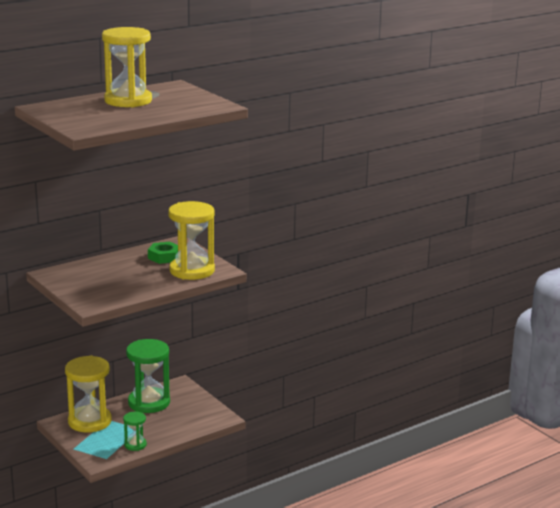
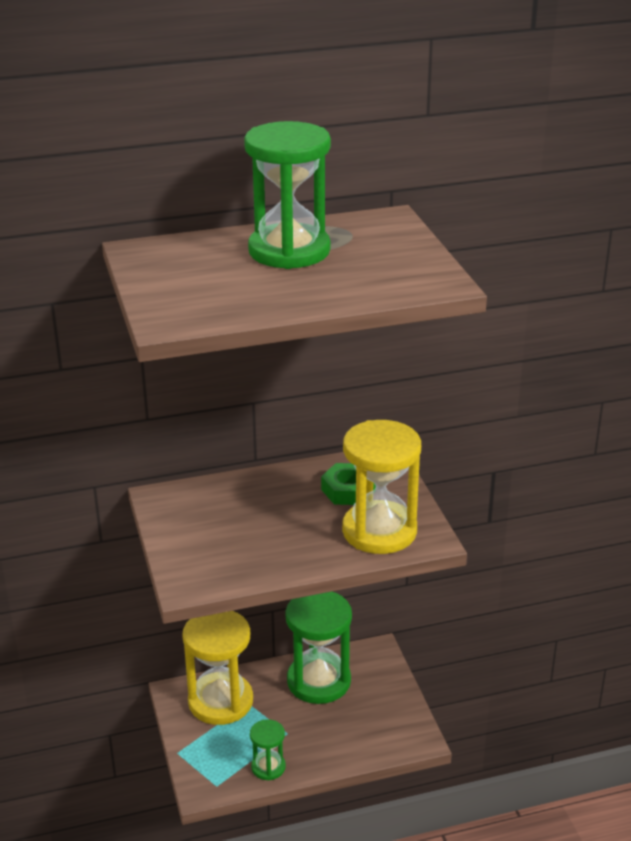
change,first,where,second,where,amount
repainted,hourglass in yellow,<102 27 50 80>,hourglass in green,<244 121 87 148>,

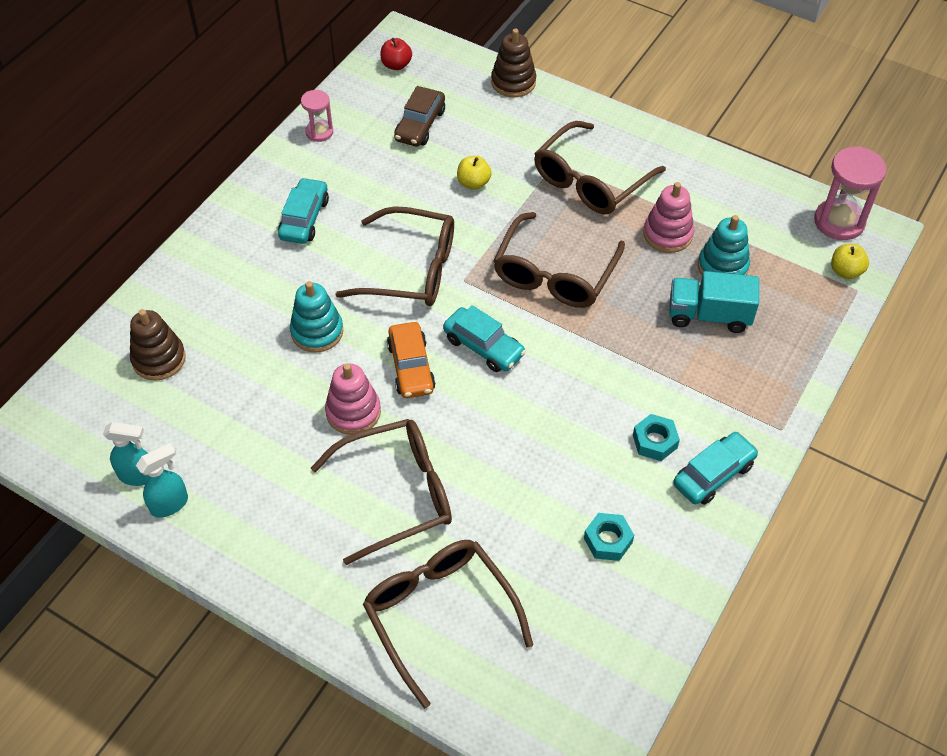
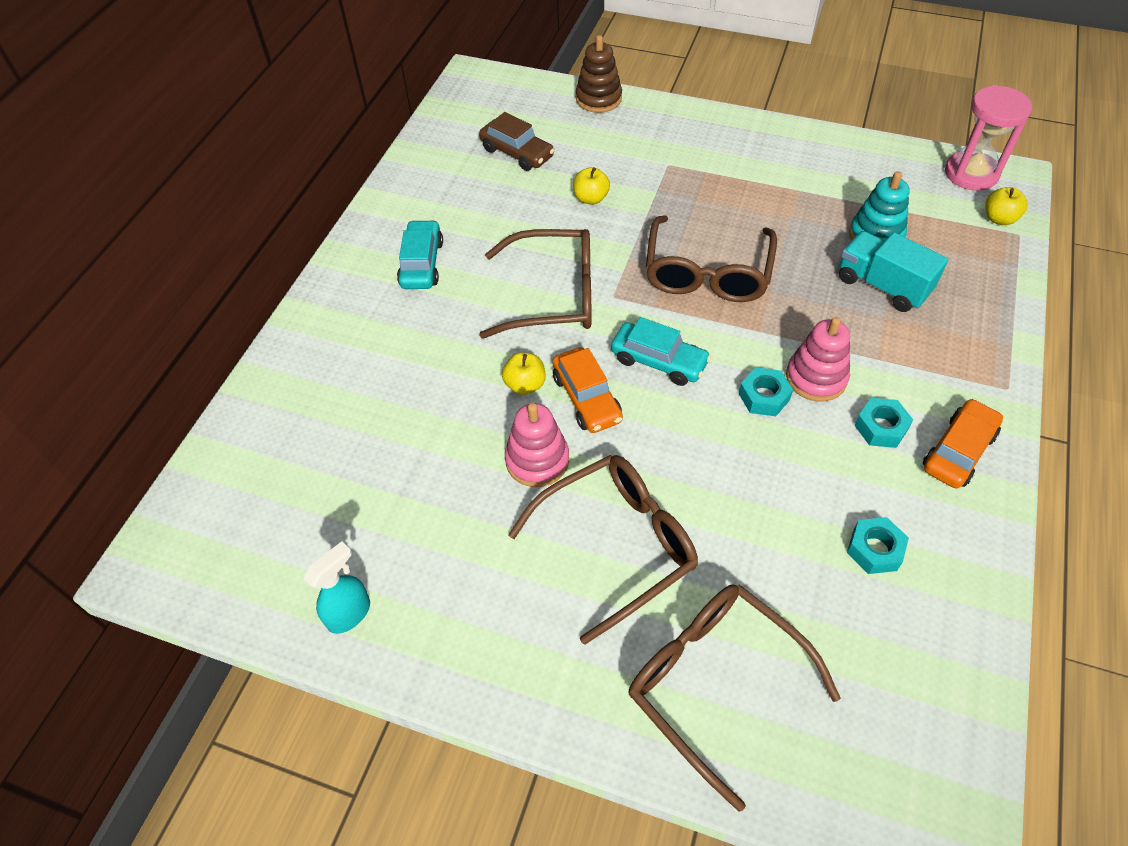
change,first,where,second,where,amount
gone,spray bottle in turquoise,<103 422 46 64>,,,
gone,stacking toy in brown,<130 309 56 72>,,,
gone,stacking toy in turquoise,<290 281 53 72>,,,
gone,hourglass in pink,<301 90 32 52>,,,
gone,apple in red,<381 38 31 32>,,,
rotated,car in brown,<394 86 51 60>,,<479 112 76 59>,60 degrees counterclockwise
gone,glasses in brown,<534 121 132 94>,,,
shifted,stacking toy in pink,<643 182 51 71>,,<786 317 64 85>,
rotated,truck in turquoise,<669 271 90 62>,,<839 231 109 81>,45 degrees clockwise
repainted,car in turquoise,<673 432 86 73>,car in orange,<923 398 80 90>,
new,,,apple in yellow,<502 352 44 43>,
new,,,nut in turquoise,<739 367 54 49>,

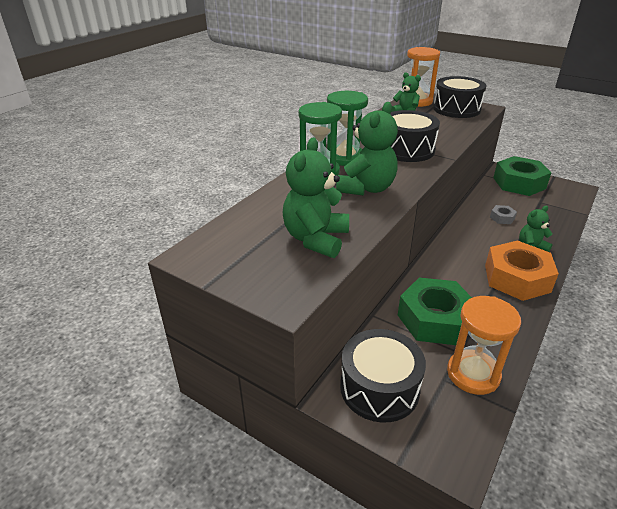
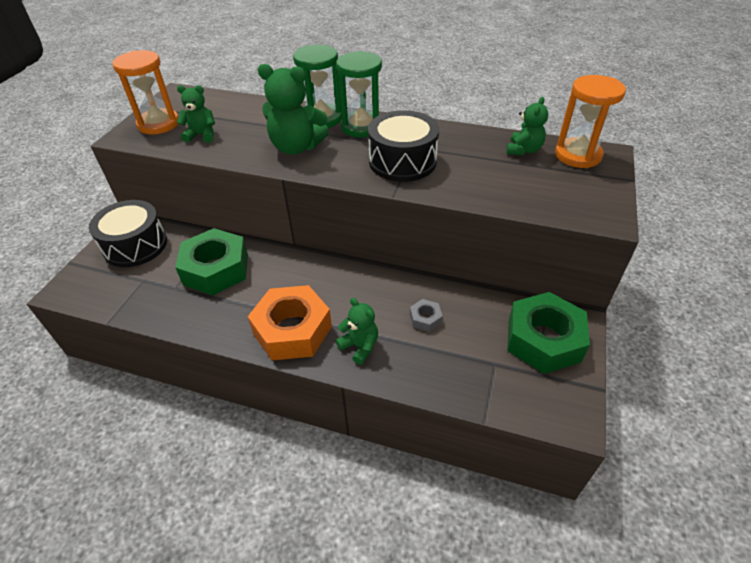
change,first,where,second,where,amount
scaled,teddy bear in green,<283 137 66 121>,,<177 85 38 58>,x0.60
gone,drum in black,<433 76 53 42>,,,
shifted,hourglass in orange,<447 296 74 99>,,<112 50 67 84>,

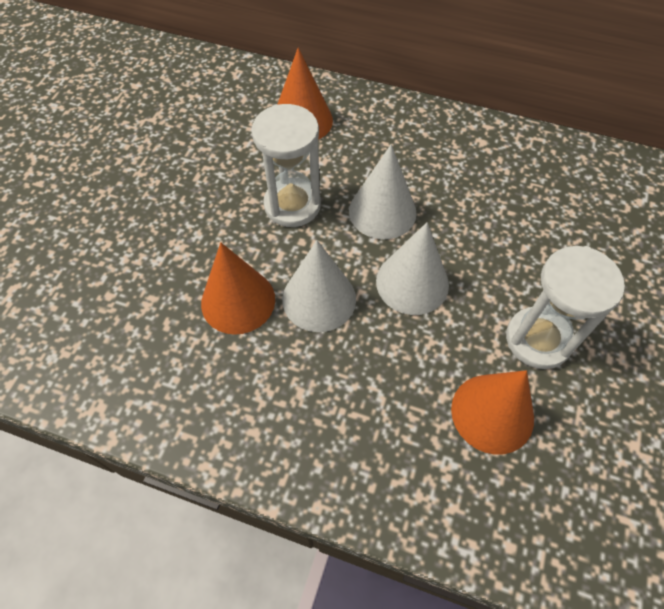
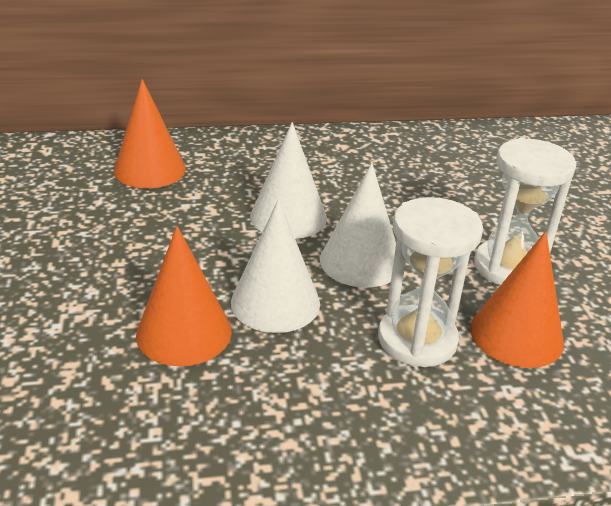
change,first,where,second,where,amount
shifted,hourglass in white,<251 104 70 123>,,<378 197 105 170>,

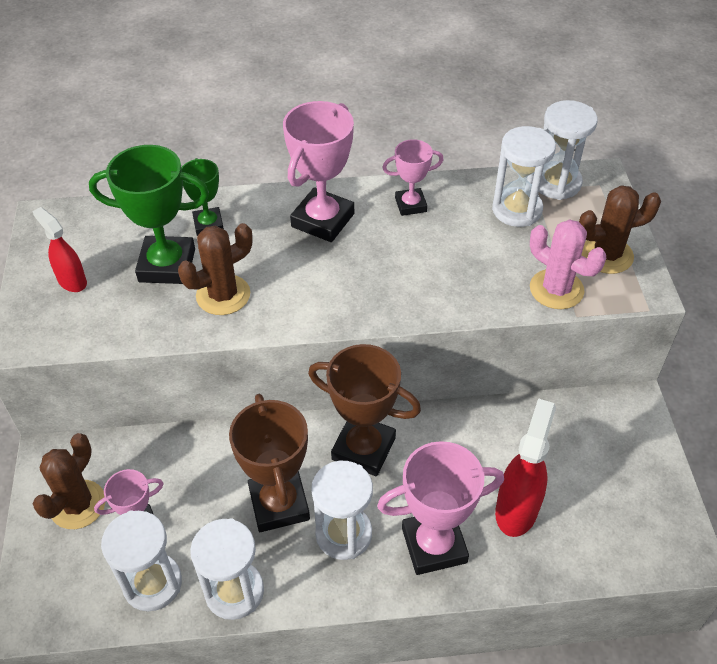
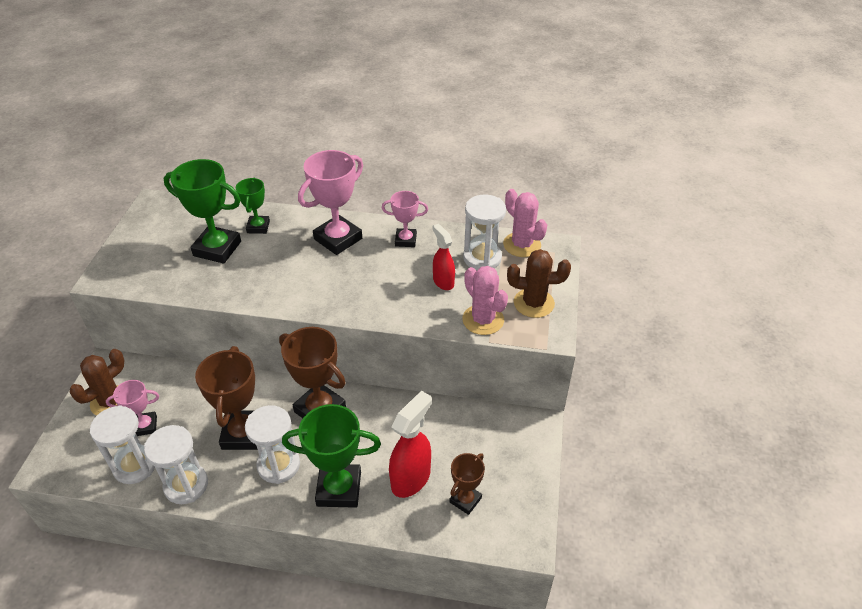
change,first,where,second,where,amount
shifted,spray bottle in red,<32 207 55 85>,,<432 224 23 66>,
gone,cactus in brown,<178 223 75 92>,,,
repainted,trophy in pink,<377 441 127 134>,trophy in green,<282 404 99 104>,
swapped,hourglass in white,<539 100 59 100>,cactus in pink,<503 189 44 68>,
new,,,trophy in brown,<450 453 35 62>,

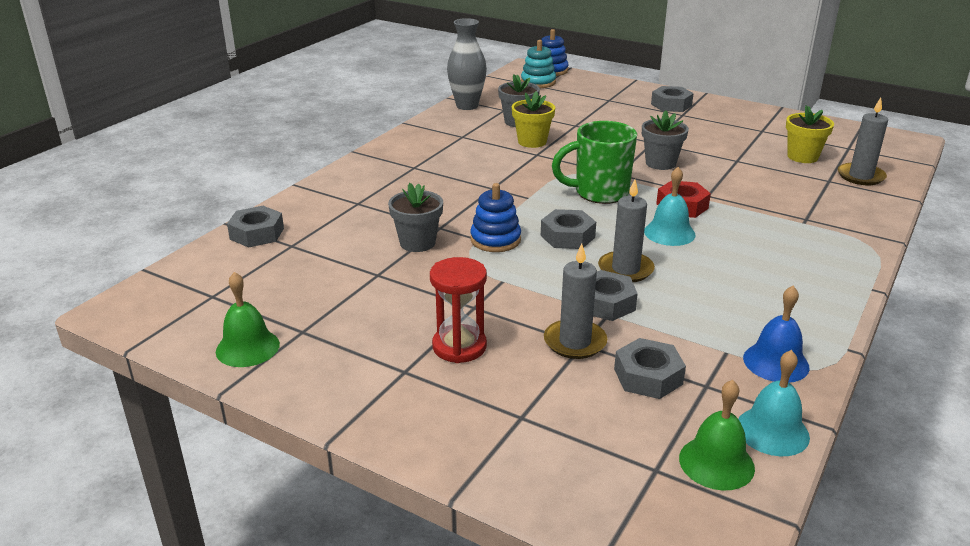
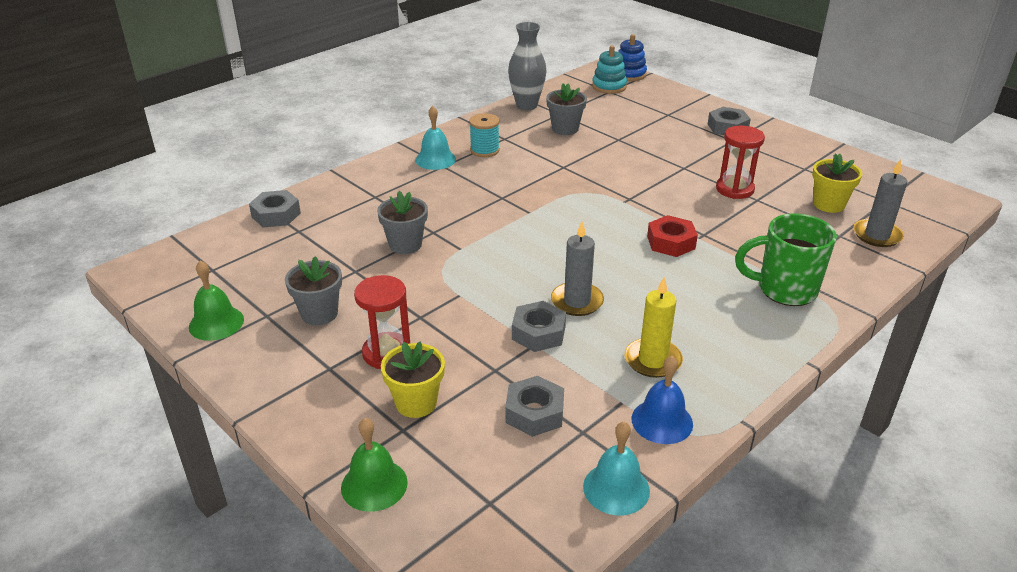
change,first,where,second,where,amount
gone,stacking toy in blue,<470 183 51 69>,,,
shifted,flower pot in yellow,<512 91 43 57>,,<381 341 64 77>,
gone,nut in grey,<541 209 55 40>,,,
gone,candle in grey,<544 244 63 115>,,,
shifted,mug in green,<552 121 85 83>,,<735 214 102 92>,
shifted,flower pot in grey,<642 110 47 60>,,<285 256 57 69>,
shifted,bell in turquoise,<644 167 52 79>,,<415 106 41 64>,
shifted,bell in green,<679 380 76 110>,,<341 418 67 94>,
new,,,spool in turquoise,<469 113 31 44>,
new,,,candle in yellow,<625 277 58 101>,
new,,,hourglass in red,<716 125 49 74>,

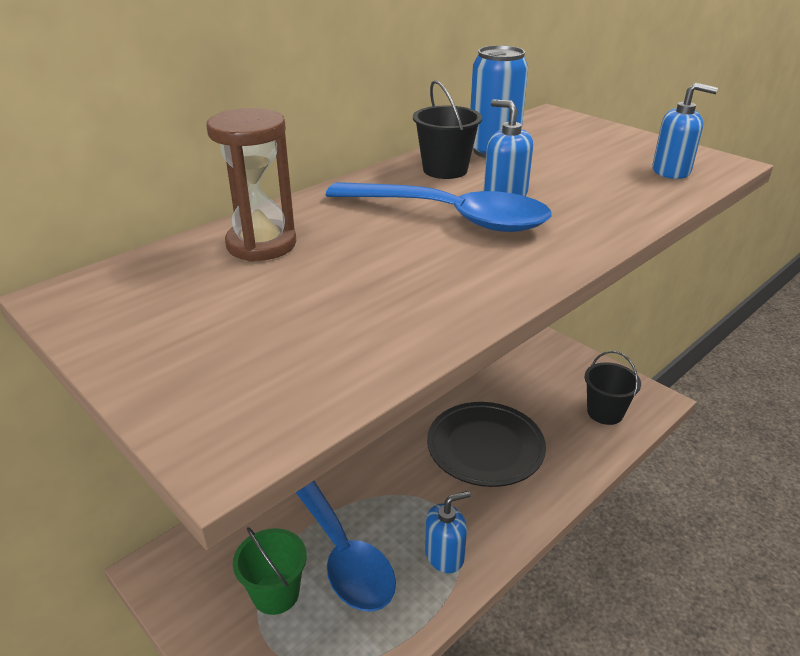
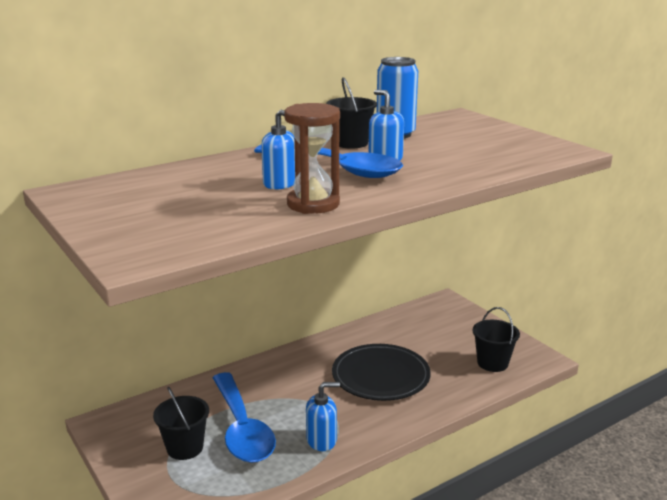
change,first,where,second,where,amount
shifted,hourglass in brown,<207 108 89 154>,,<284 103 56 111>,
repainted,bucket in green,<233 527 74 88>,bucket in black,<153 386 56 74>,
shifted,soap dispenser in blue,<652 83 66 96>,,<261 109 34 80>,

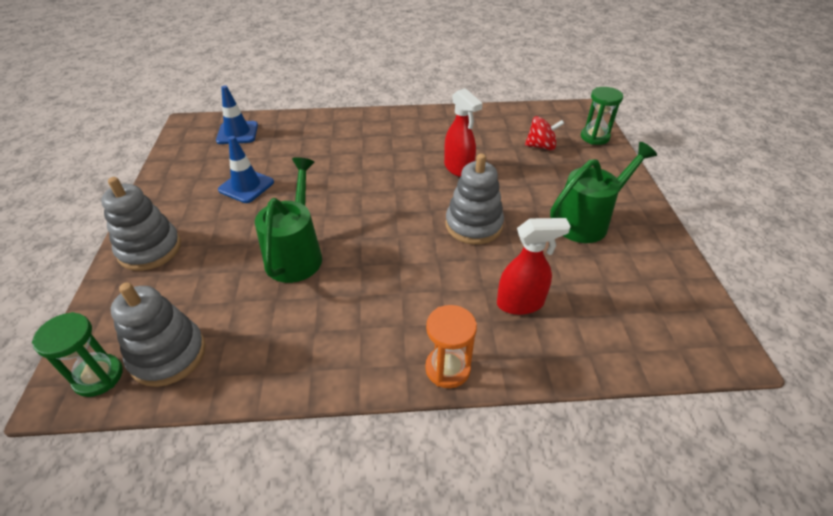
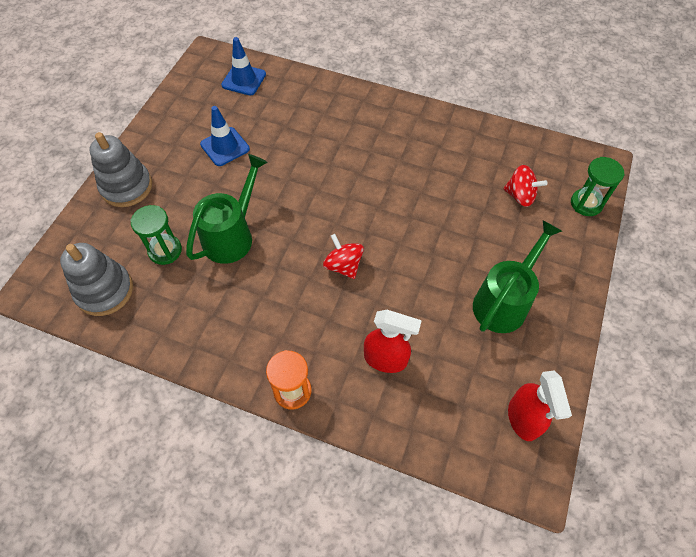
change,first,where,second,where,amount
shifted,hourglass in green,<32 312 91 85>,,<130 205 52 60>,
shifted,spray bottle in red,<444 88 39 89>,,<508 370 64 71>,
gone,stacking toy in grey,<445 153 59 92>,,,
rotated,watering can in green,<550 142 107 101>,,<473 220 89 113>,45 degrees counterclockwise
new,,,spinning top in red,<323 234 41 45>,

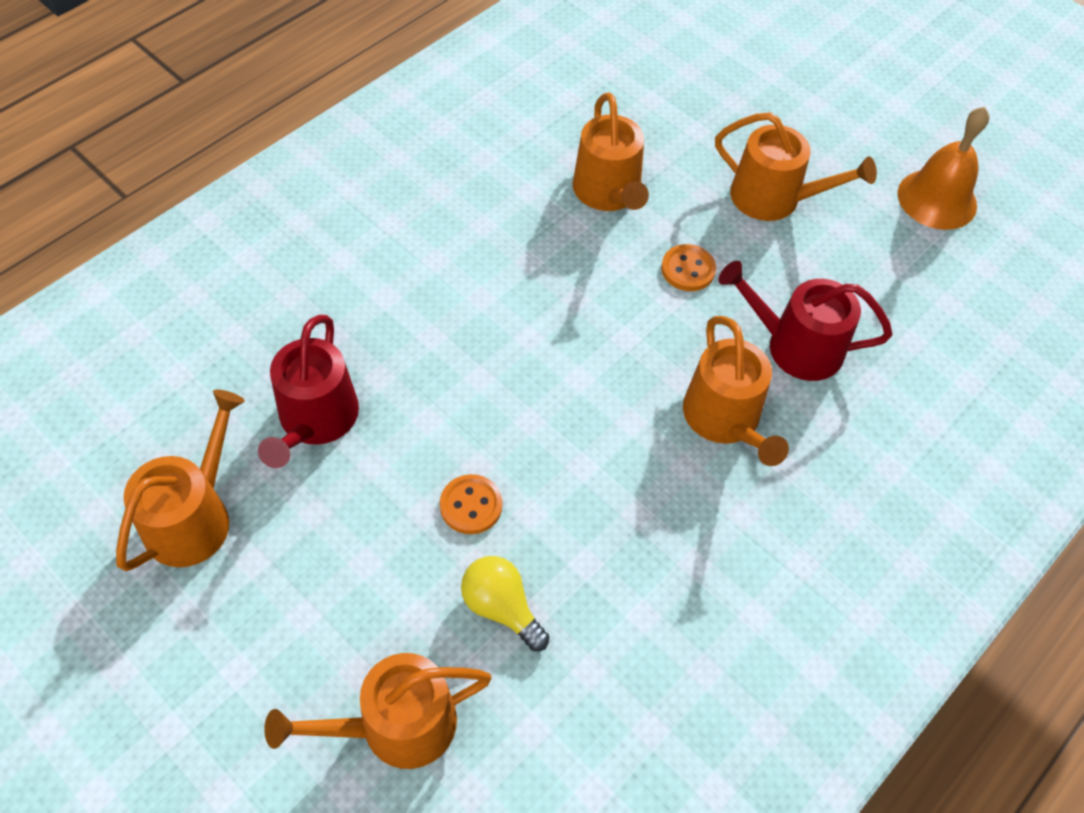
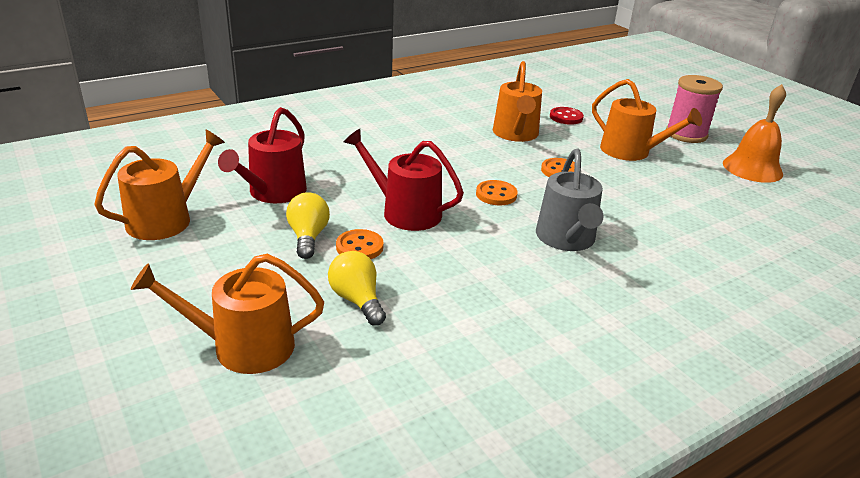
change,first,where,second,where,amount
repainted,watering can in orange,<683 316 106 150>,watering can in grey,<536 149 68 102>,
shifted,watering can in red,<719 261 174 120>,,<344 129 120 102>,
new,,,light bulb in yellow,<286 192 44 67>,
new,,,button in orange,<476 180 42 25>,
new,,,button in red,<550 107 34 18>,
new,,,spool in pink,<666 75 57 68>,

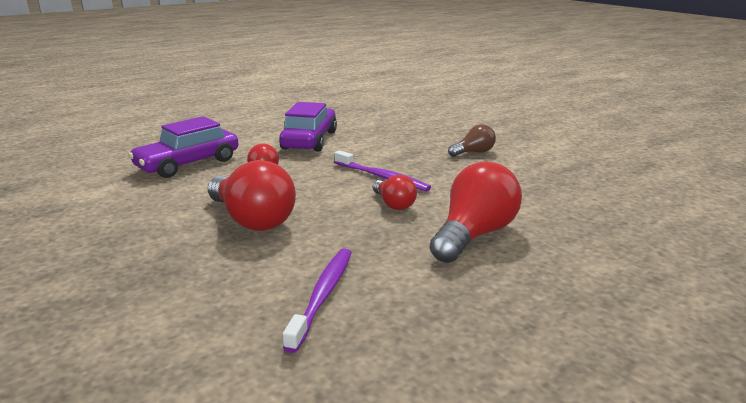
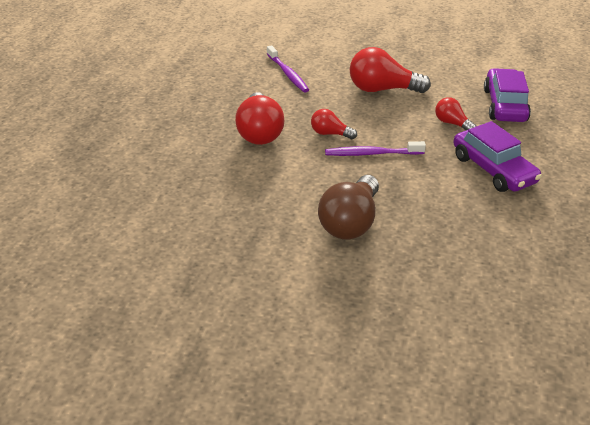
change,first,where,second,where,amount
scaled,light bulb in brown,<448 124 48 33>,,<318 175 61 65>,x1.84

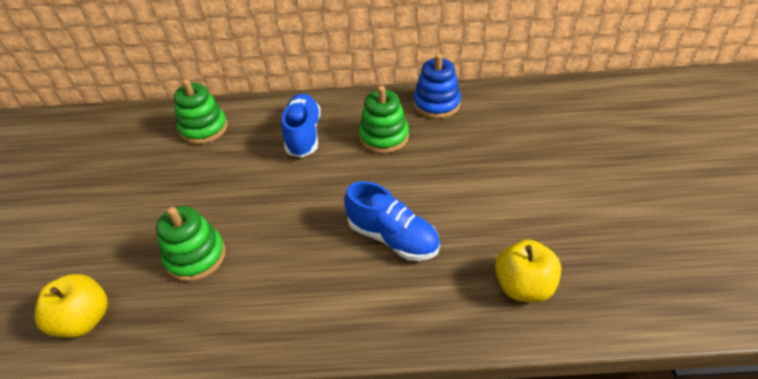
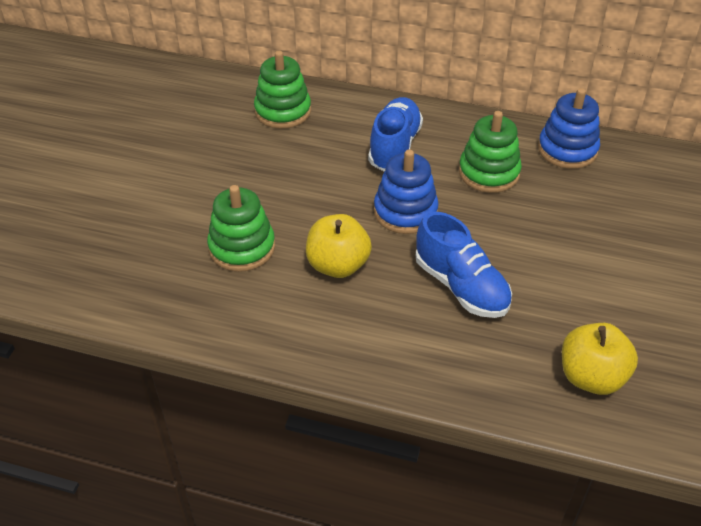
change,first,where,second,where,amount
shifted,apple in yellow,<34 274 74 64>,,<306 214 66 64>,
new,,,stacking toy in blue,<374 149 65 85>,

